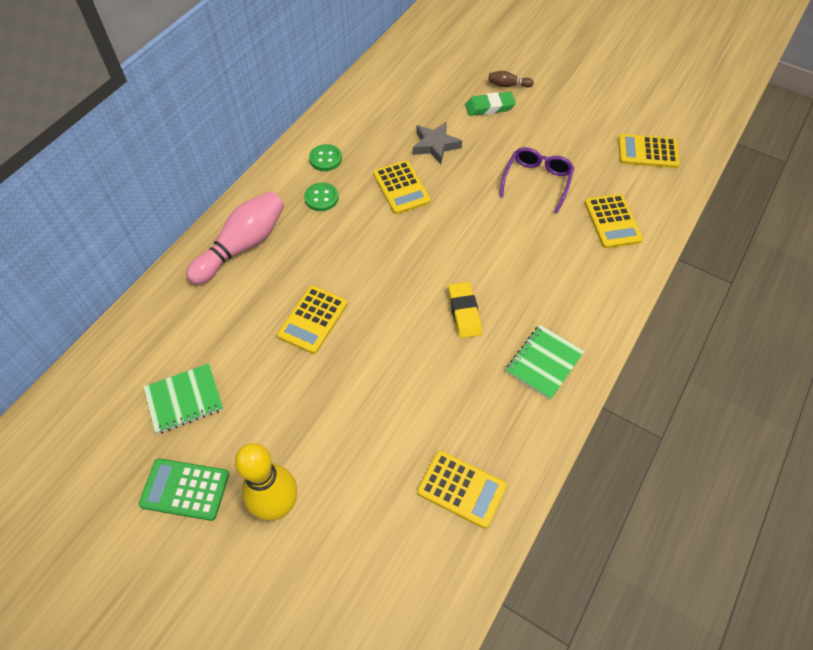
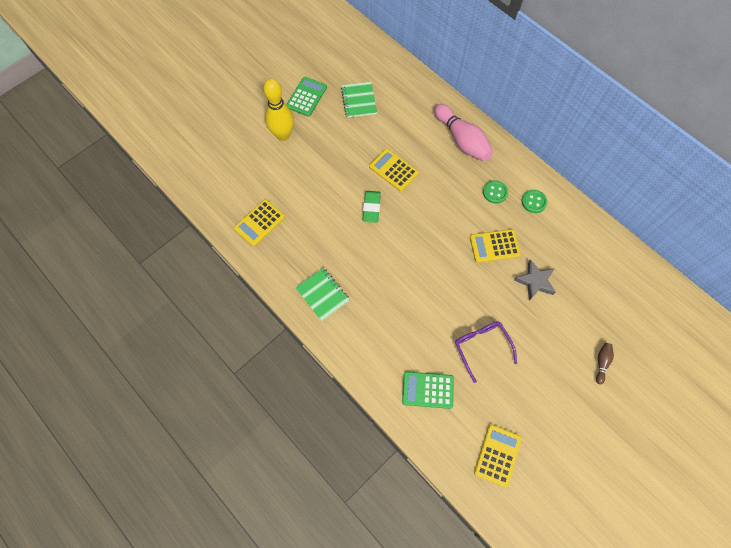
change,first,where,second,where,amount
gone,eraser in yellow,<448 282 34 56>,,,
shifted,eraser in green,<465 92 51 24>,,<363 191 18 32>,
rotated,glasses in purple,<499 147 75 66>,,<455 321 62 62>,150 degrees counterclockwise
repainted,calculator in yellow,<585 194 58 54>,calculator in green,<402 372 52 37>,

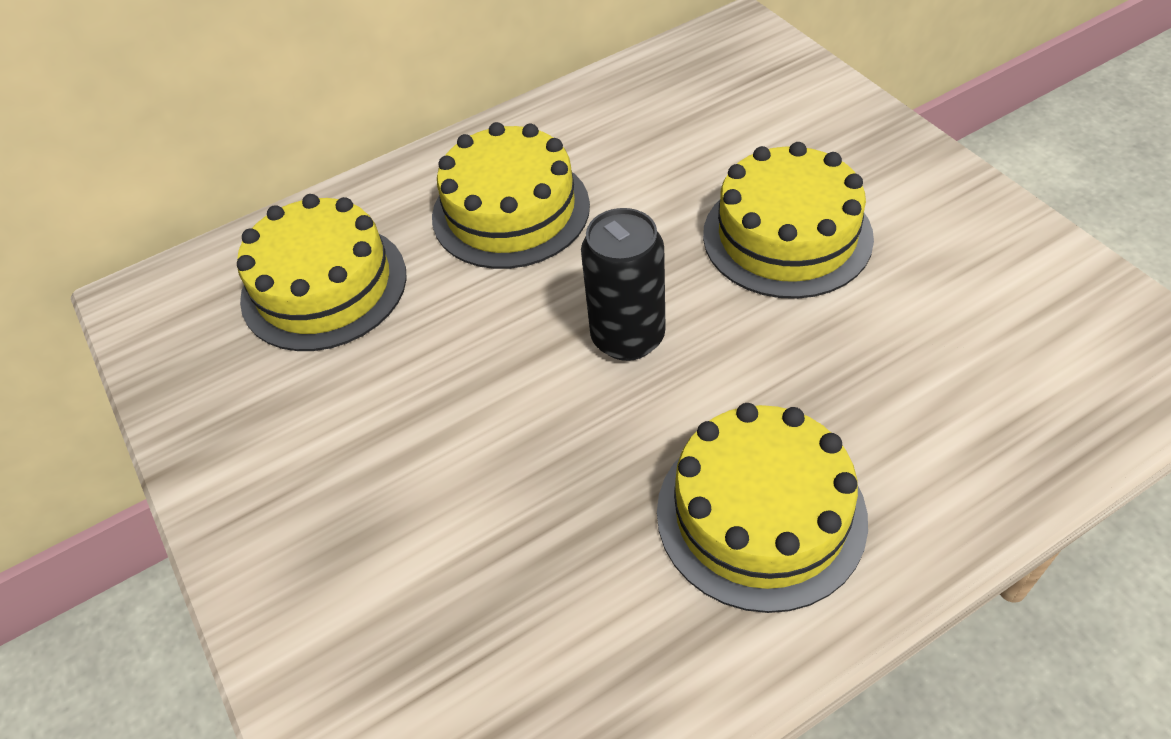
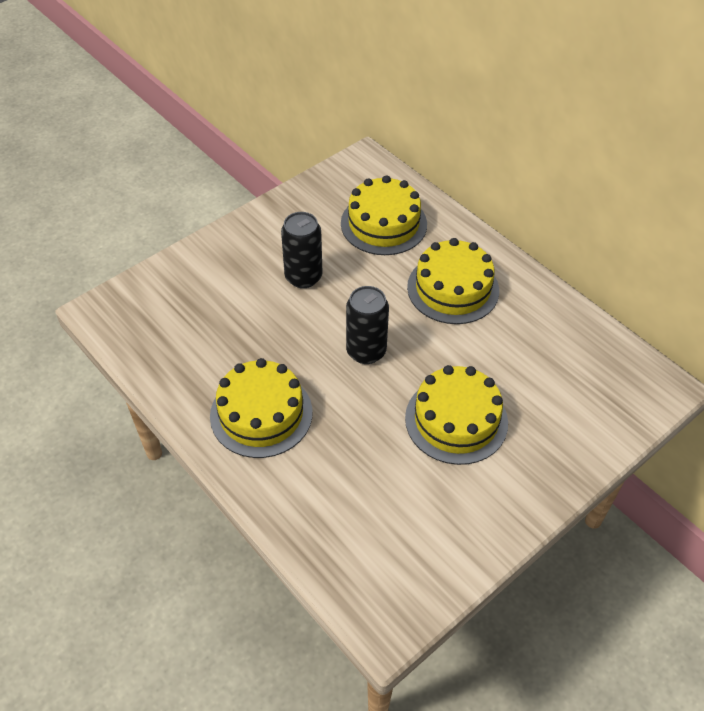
change,first,where,second,where,amount
new,,,can in black,<281 212 42 76>,

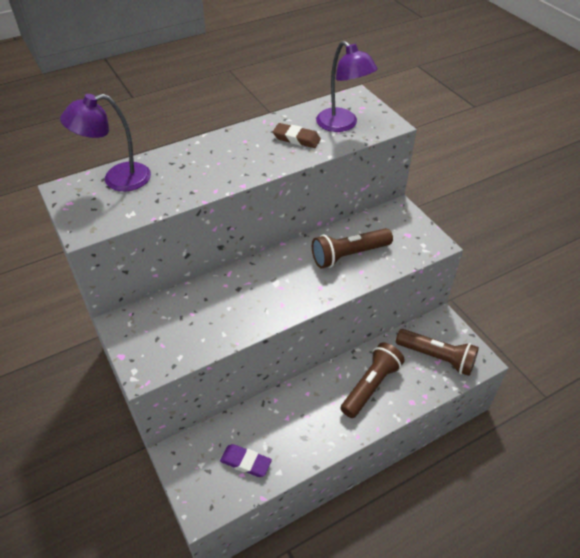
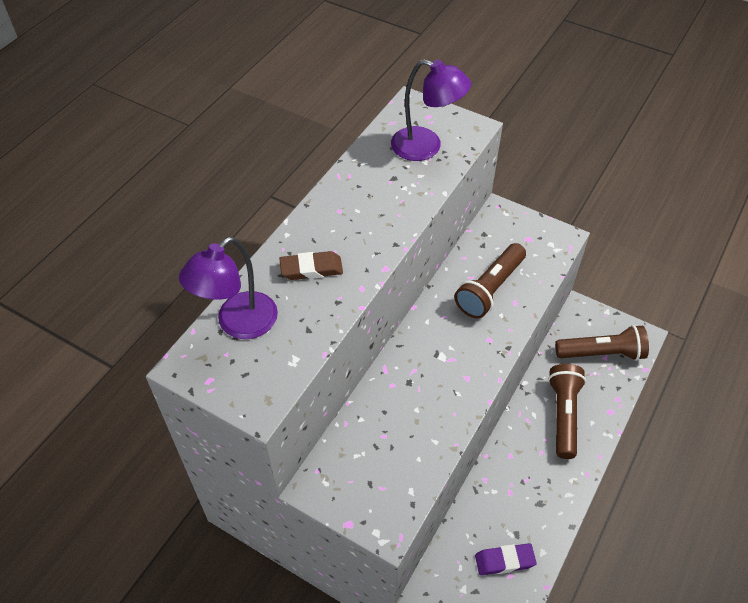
change,first,where,second,where,amount
shifted,eraser in brown,<273 123 48 25>,,<279 251 64 29>,

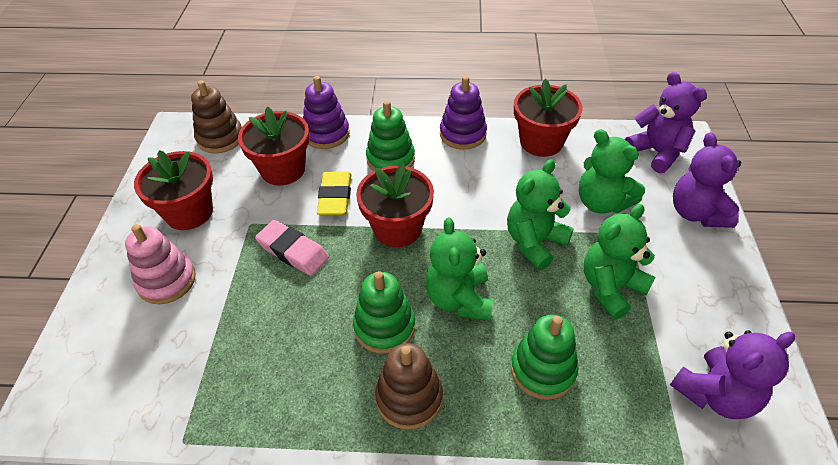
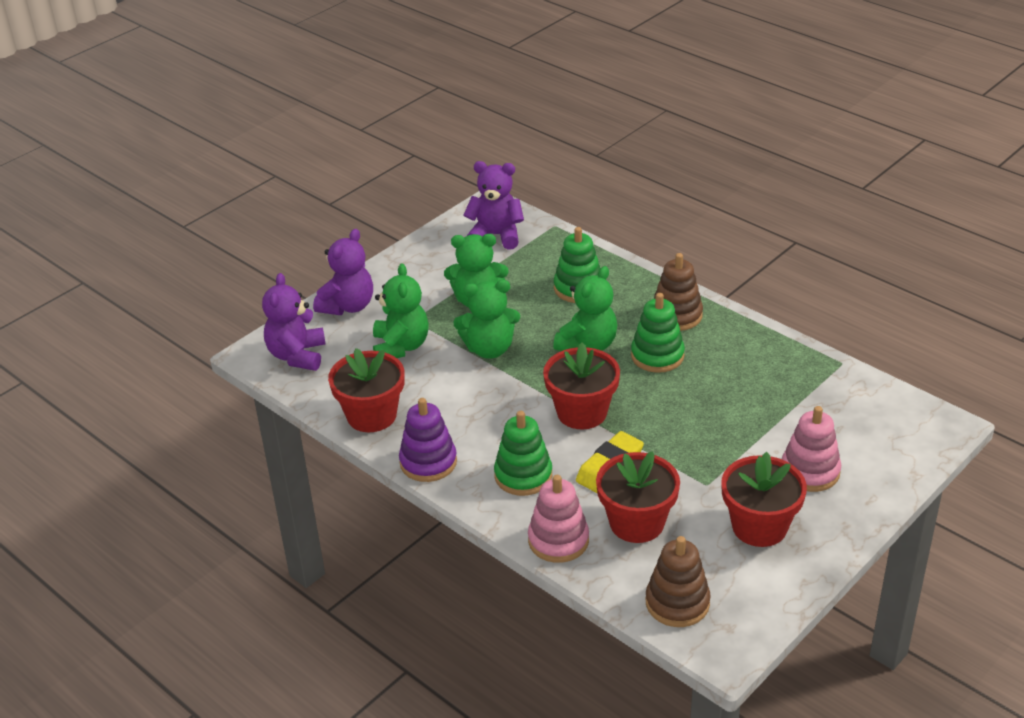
change,first,where,second,where,amount
gone,eraser in pink,<255 220 74 56>,,,
repainted,stacking toy in purple,<303 76 47 73>,stacking toy in pink,<528 475 61 88>,

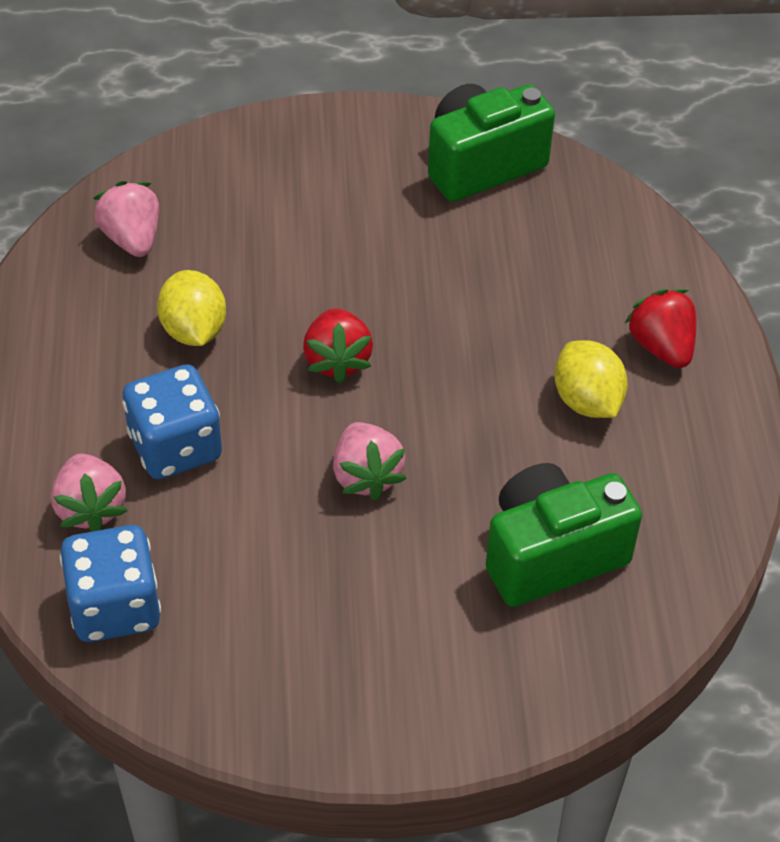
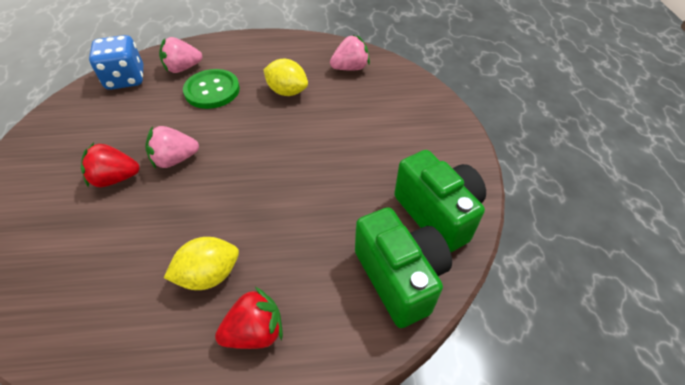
change,first,where,second,where,amount
swapped,dice in blue,<122 364 100 115>,button in green,<183 69 57 40>,
rotated,lemon in yellow,<157 270 69 76>,,<263 59 45 37>,45 degrees clockwise
shifted,strawberry in red,<303 308 70 75>,,<81 143 59 44>,
shifted,camera in green,<486 463 156 144>,,<355 207 97 121>,

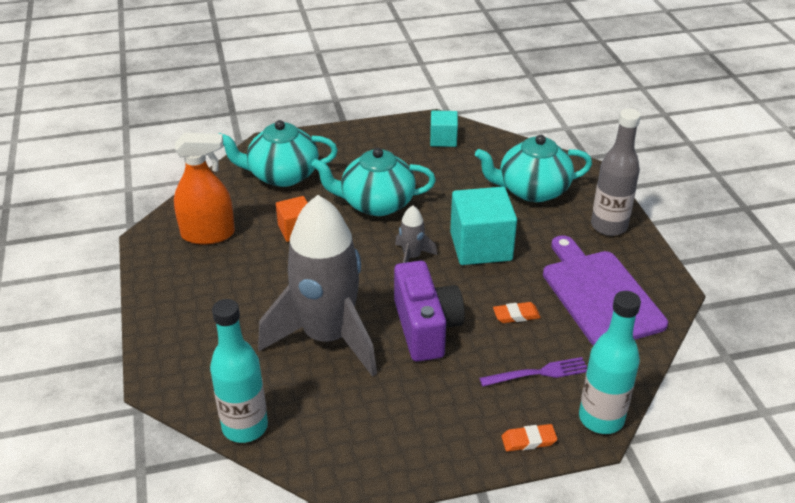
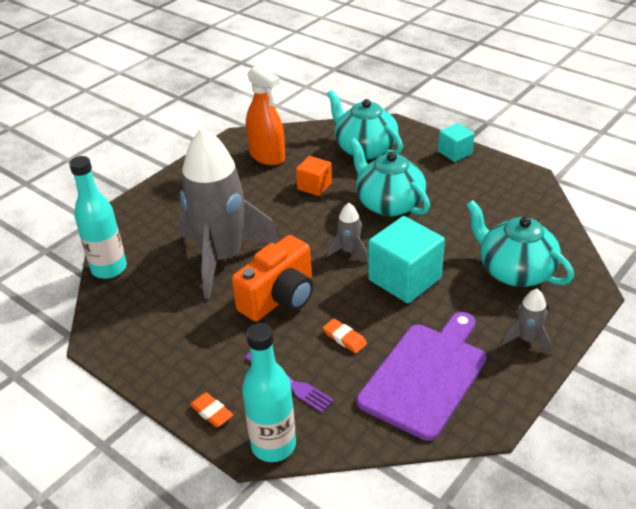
change,first,where,second,where,amount
repainted,camera in purple,<394 261 71 101>,camera in orange,<232 235 81 86>,
shifted,cube in turquoise,<430 111 28 36>,,<438 123 36 39>,
swapped,bottle in grey,<591 109 50 127>,rocket in grey,<501 289 50 66>,

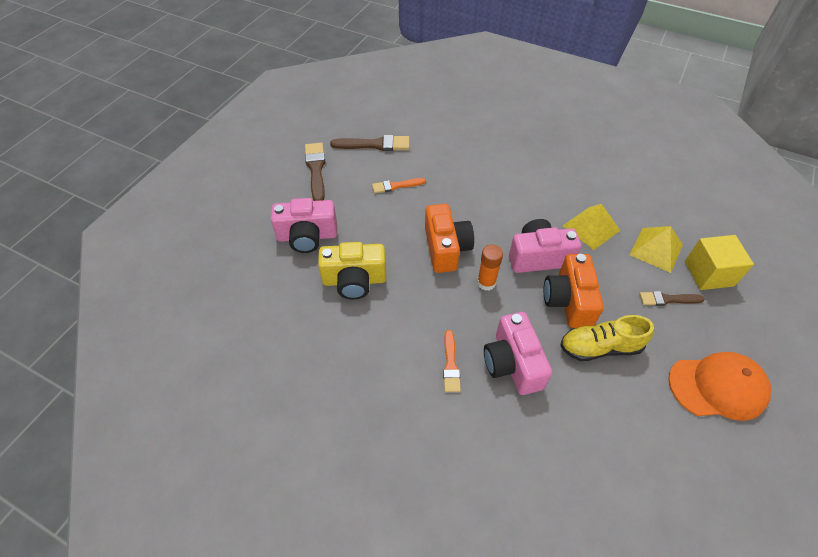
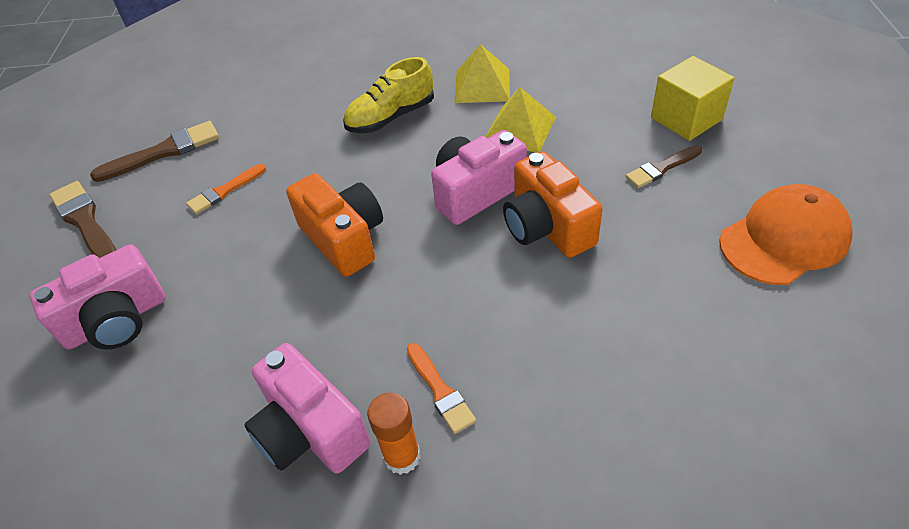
change,first,where,second,where,amount
gone,camera in yellow,<318 242 68 58>,,,
shifted,glue stick in orange,<477 244 26 47>,,<368 392 53 83>,
shifted,camera in pink,<484 312 68 83>,,<245 343 125 131>,
shifted,shoe in yellow,<560 315 94 46>,,<343 57 91 76>,
shifted,pyramid in yellow,<629 226 54 47>,,<455 44 55 59>,

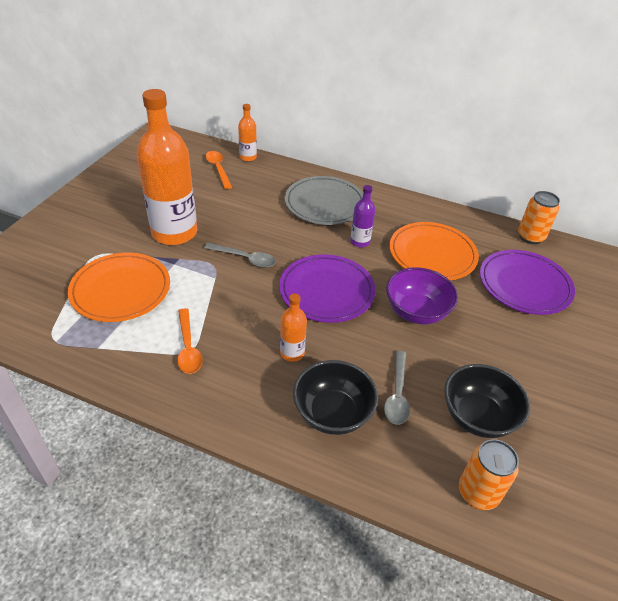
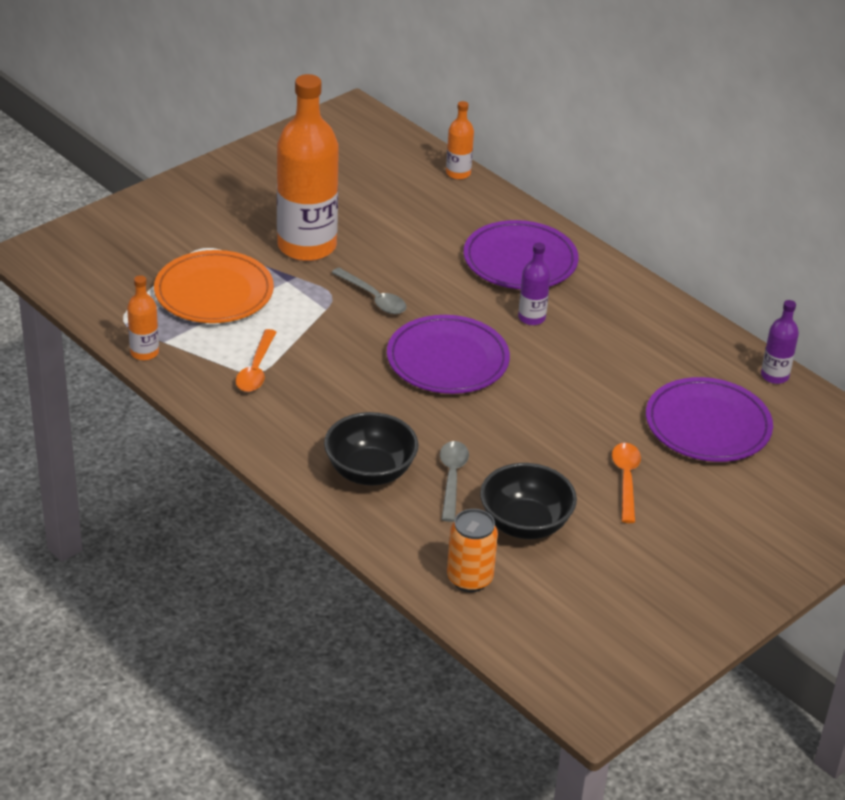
change,first,where,second,where,amount
shifted,spoon in orange,<205 151 27 38>,,<612 443 29 80>,
shifted,bottle in orange,<280 294 27 68>,,<127 275 32 86>,
repainted,plate in grey,<285 176 78 49>,plate in purple,<464 220 115 69>,
rotated,spoon in grey,<384 351 26 74>,,<440 441 29 81>,150 degrees clockwise
gone,bowl in purple,<386 267 72 57>,,,
gone,plate in orange,<389 222 90 58>,,,
swapped,can in orange,<518 191 42 53>,bottle in purple,<761 300 38 84>,

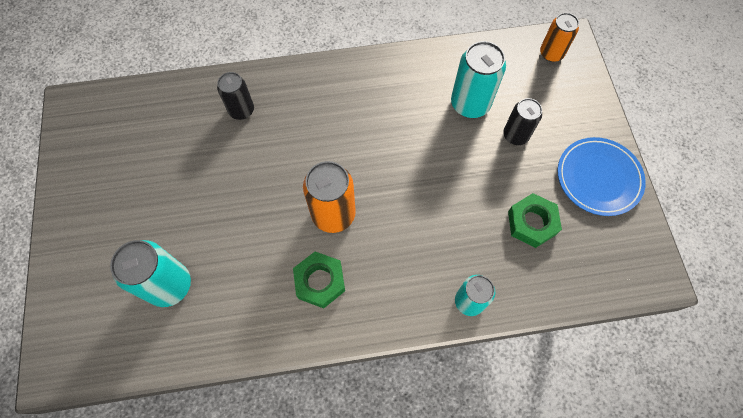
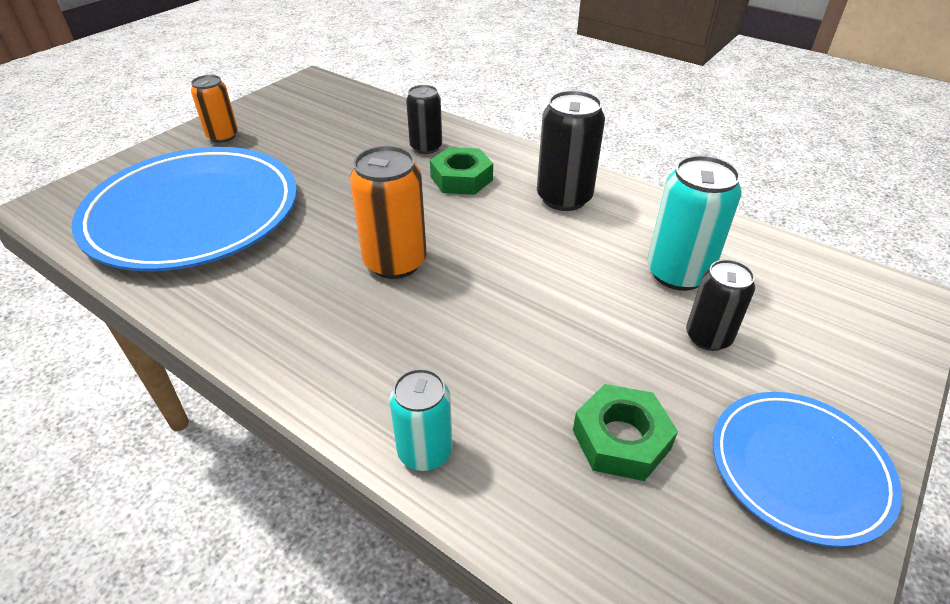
change,first,where,second,where,amount
swapped,can in turquoise,<110 240 81 67>,plate in blue,<72 147 225 124>,
shifted,nut in green,<293 252 52 56>,,<430 147 63 48>,
shifted,can in orange,<540 13 39 49>,,<191 75 47 68>,
new,,,can in black,<537 90 68 121>,

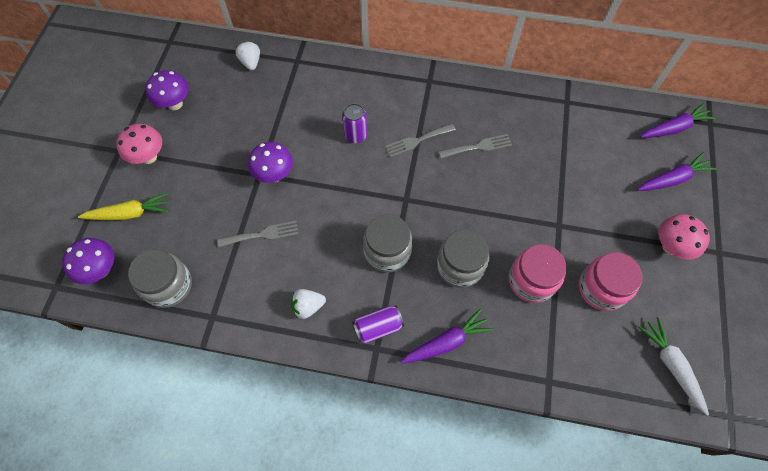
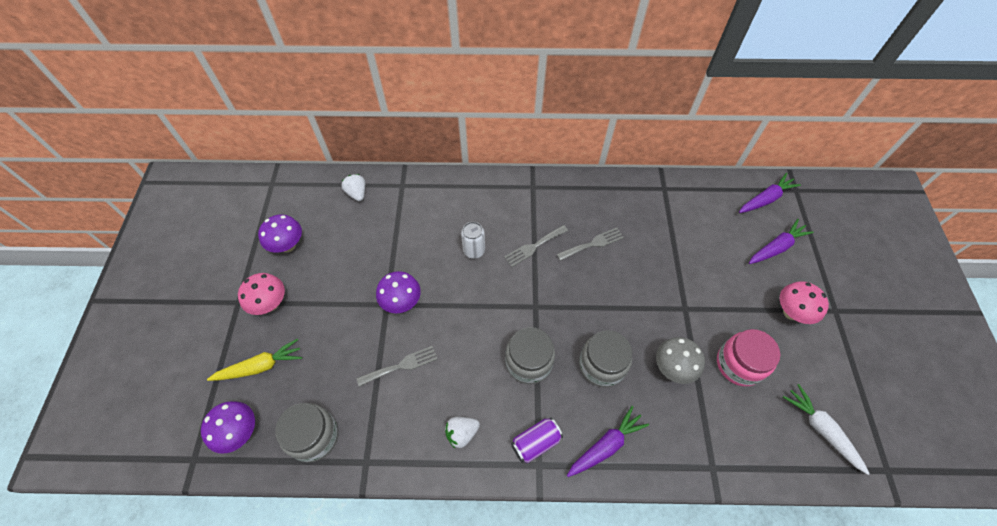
change,first,where,second,where,amount
repainted,can in purple,<342 103 25 40>,can in white,<461 222 24 37>,
swapped,jar in pink,<509 244 58 59>,mushroom in grey,<656 337 49 47>,

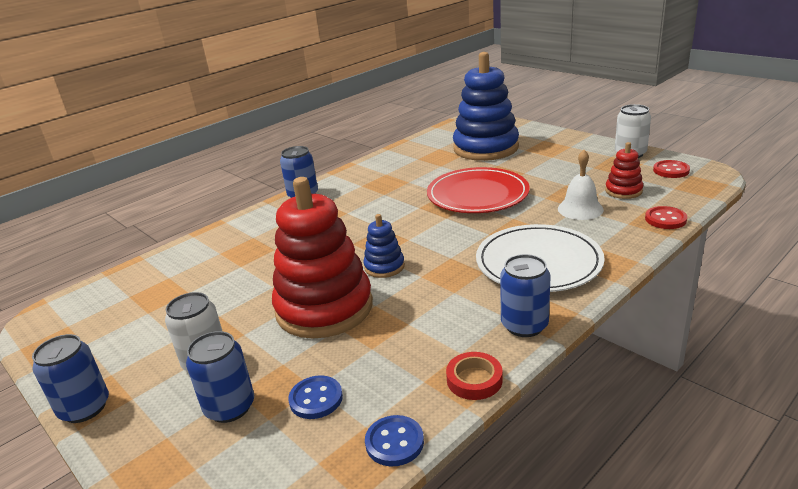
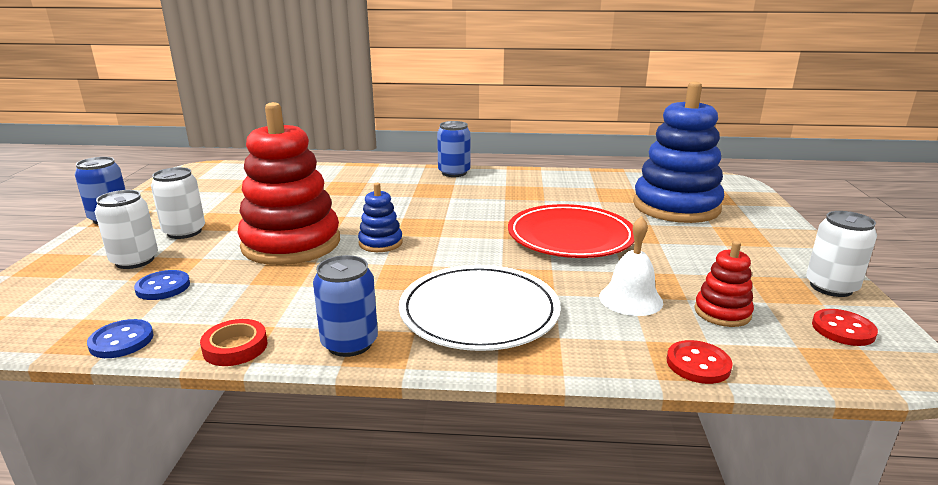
change,first,where,second,where,amount
repainted,can in blue,<186 331 68 92>,can in white,<95 190 63 79>,

